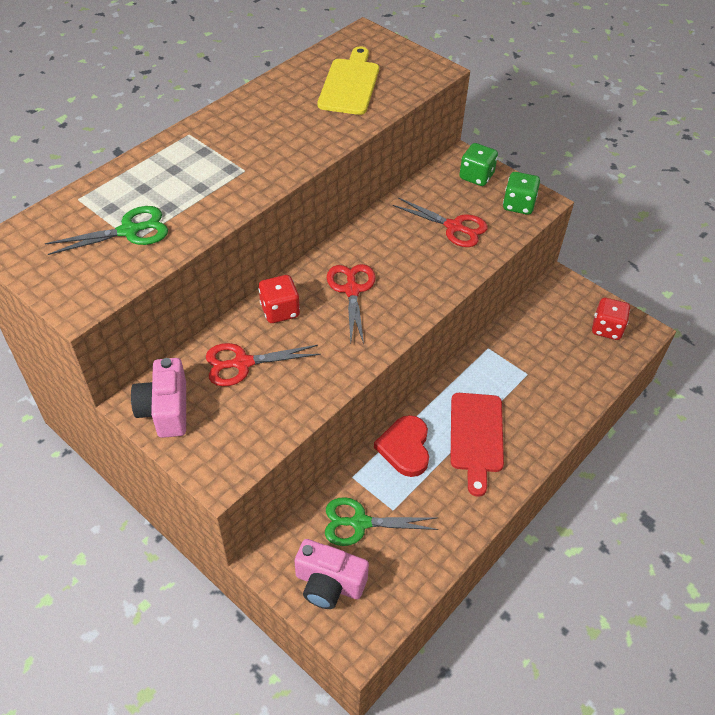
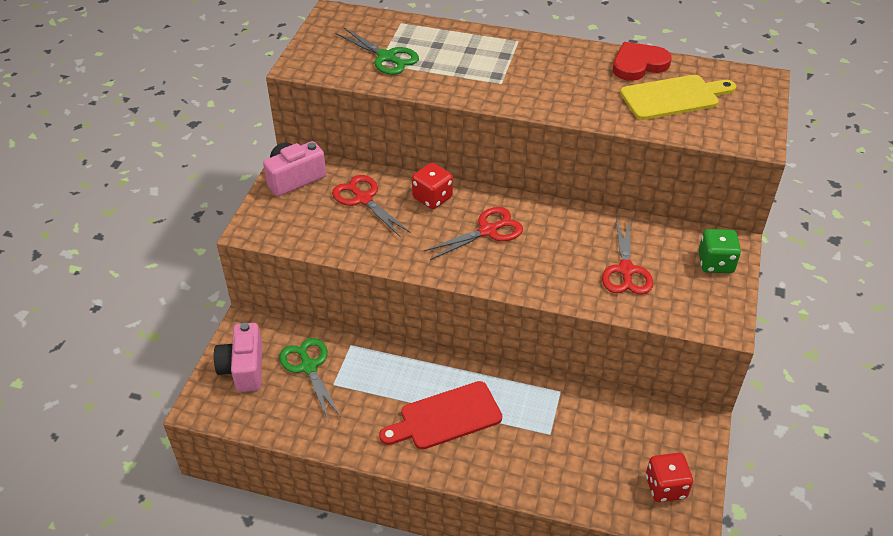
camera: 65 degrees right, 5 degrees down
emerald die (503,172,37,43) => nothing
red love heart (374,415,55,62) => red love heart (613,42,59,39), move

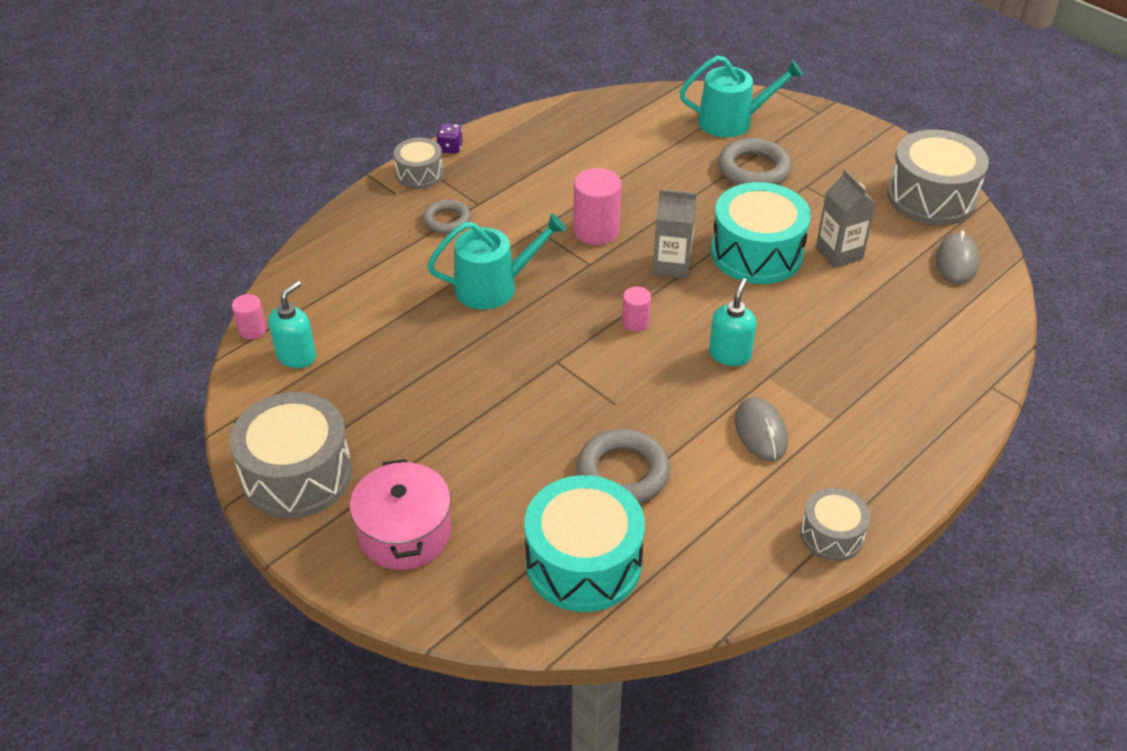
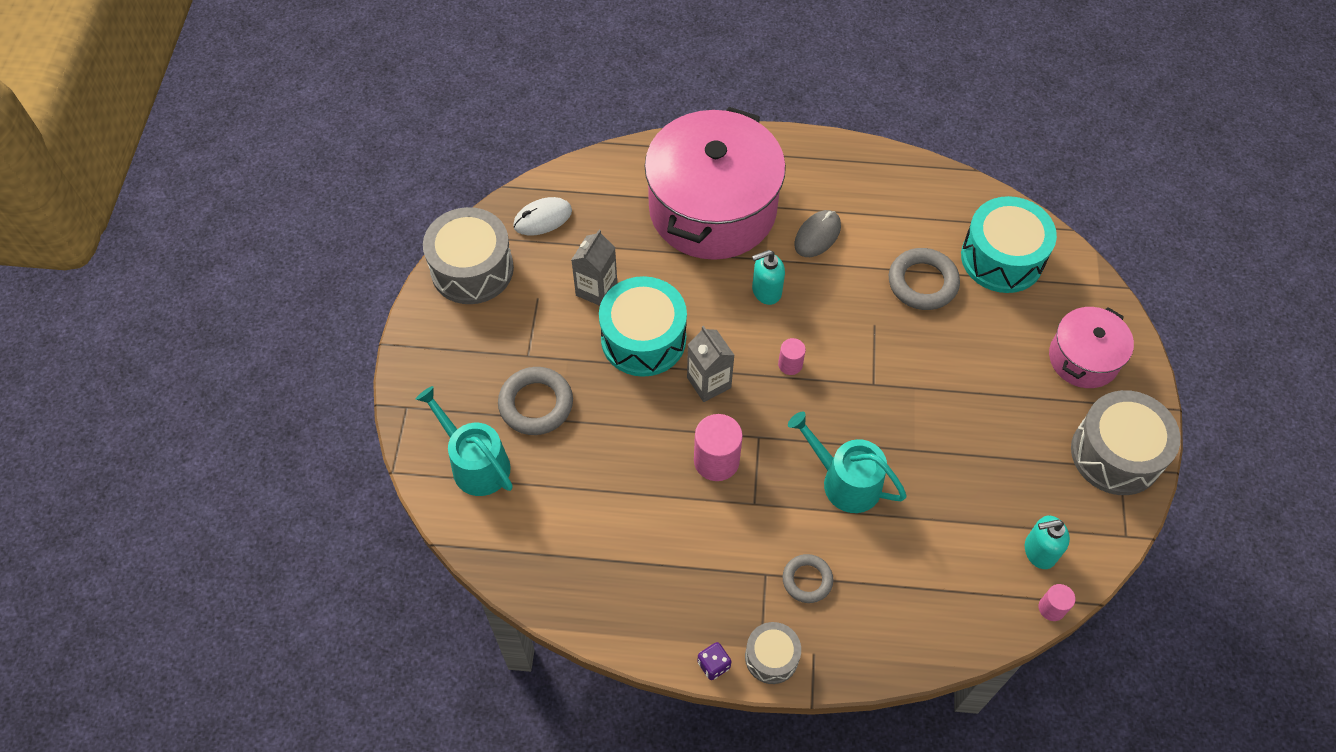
camera: 130 degrees left, 15 degrees up
ash-grey mouse (936,230,44,54) => pure white mouse (513,197,59,39)
ash-grey drum (800,488,70,73) => nothing
nothing => rosy cooking pot (645,107,141,153)

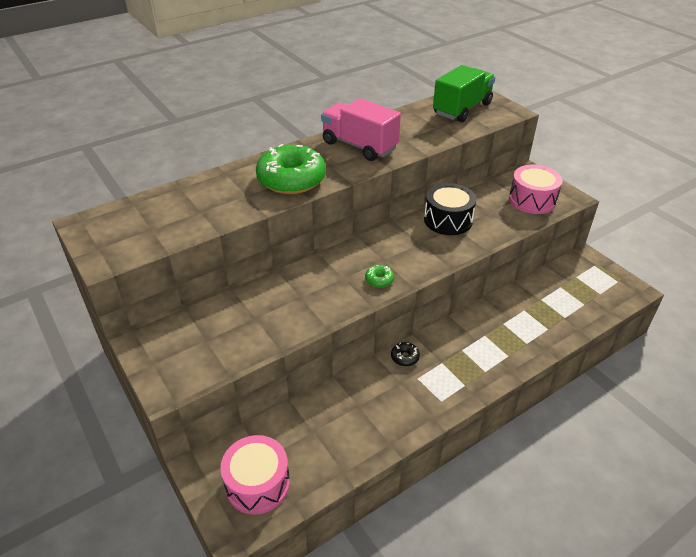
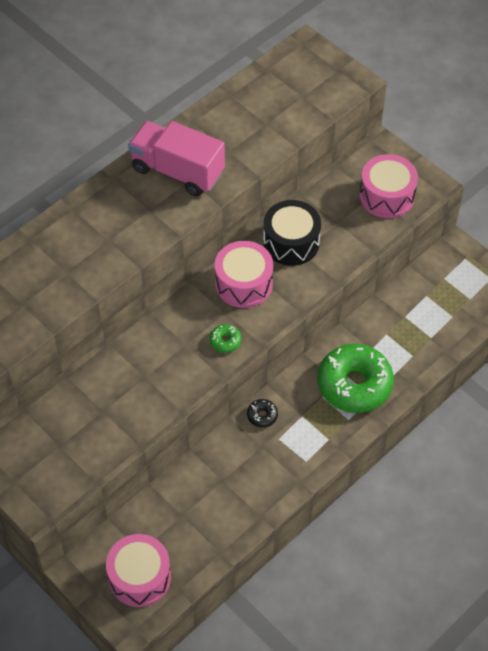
camera: 10 degrees left, 15 degrees up
emerald toy truck (433,65,62,57) => nothing
emerald donut (256,144,70,50) => emerald donut (318,344,76,69), move
nothing => rosy drum (215,241,58,67)

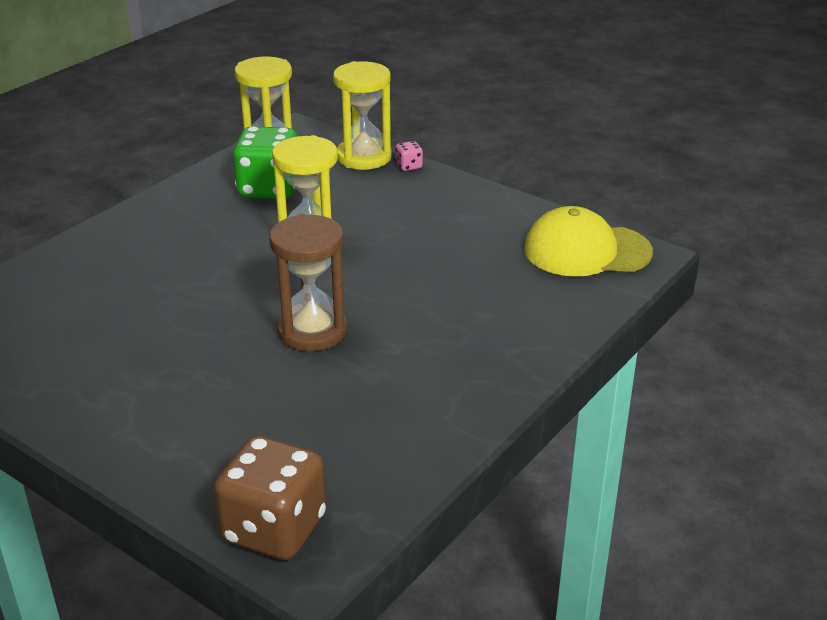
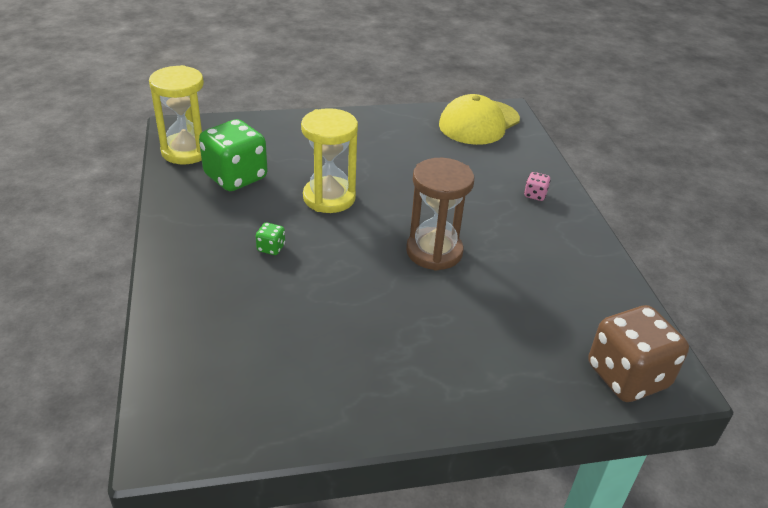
camera: 50 degrees left, 5 degrees up
golden sand timer (333,61,59,109) => nothing
rosy die (395,141,28,30) => rosy die (524,172,27,29), move
nothing => emerald die (256,223,29,32)

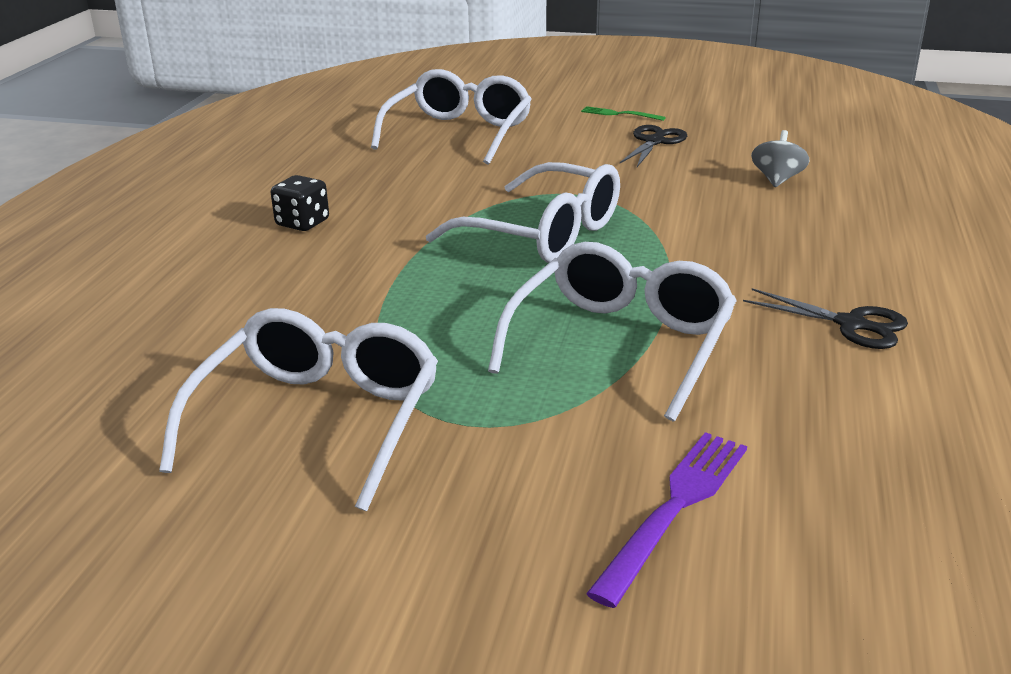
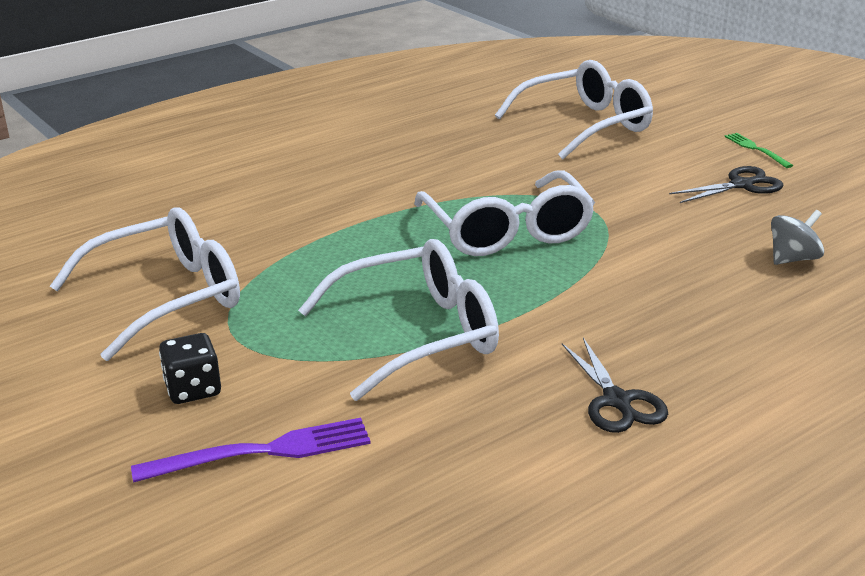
camera: 40 degrees right, 0 degrees up
jet-black die (271,175,58,56) => jet-black die (159,333,62,71), move

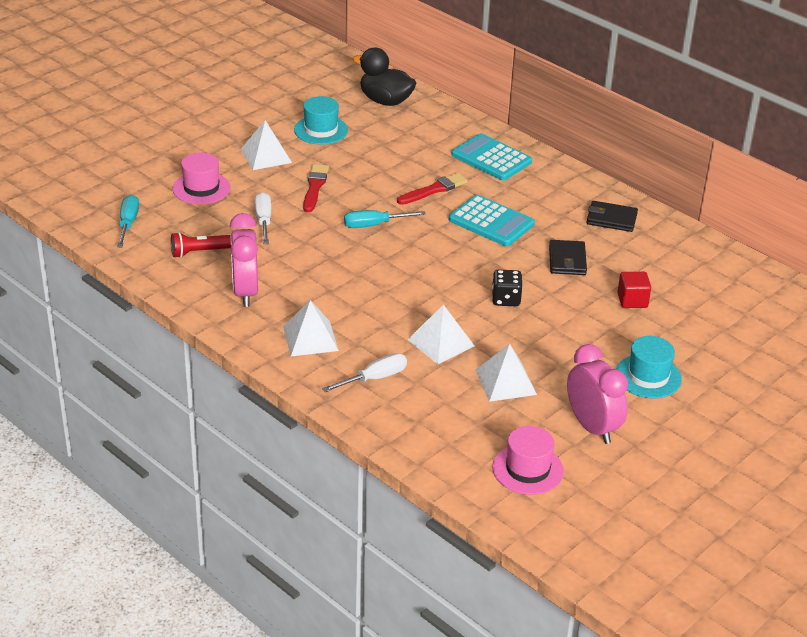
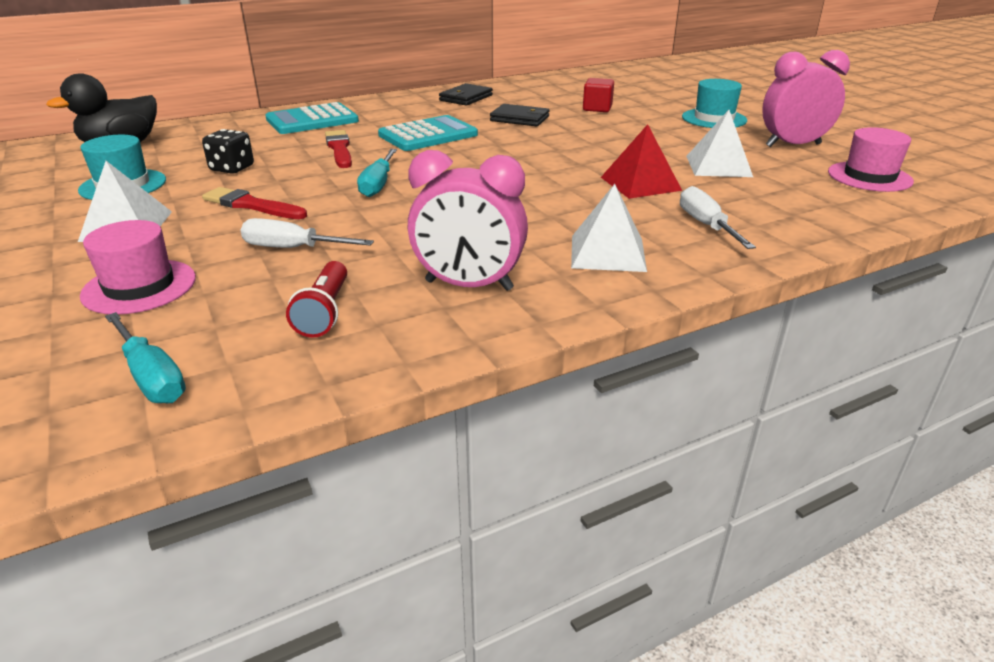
camera: 70 degrees left, 5 degrees down
aqua screwdriver (117,195,22,52) => aqua screwdriver (105,312,81,92), 150 degrees counterclockwise
jet-black die (492,269,31,37) => jet-black die (202,129,52,45), move
pure white pyramid (407,304,67,60) => red pyramid (601,124,81,75)

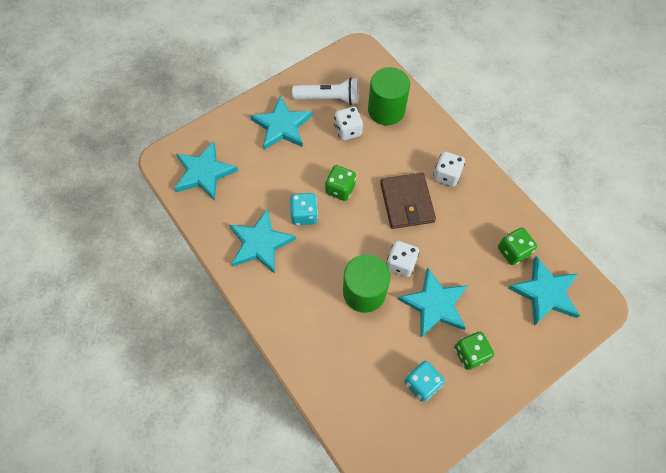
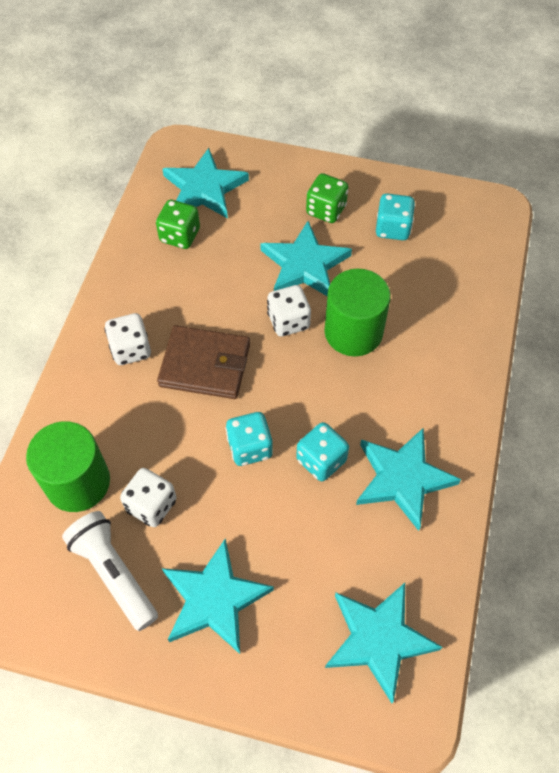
camera: 130 degrees left, 5 degrees down
emerald die (325,165,31,36) => aqua die (226,412,47,54)
russet billfold (380,173,56,56) => russet billfold (157,325,93,74), 60 degrees clockwise

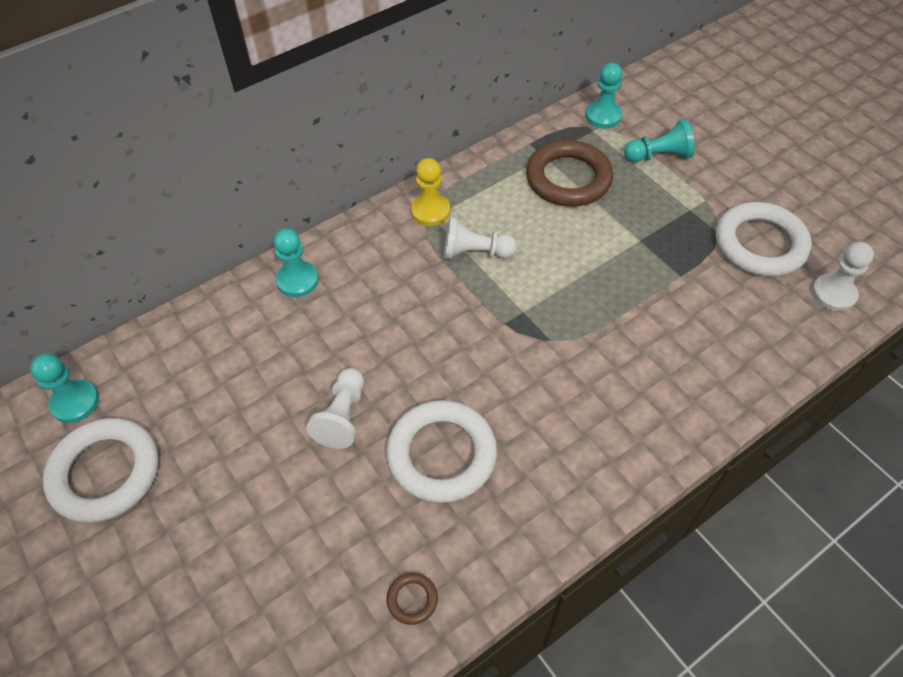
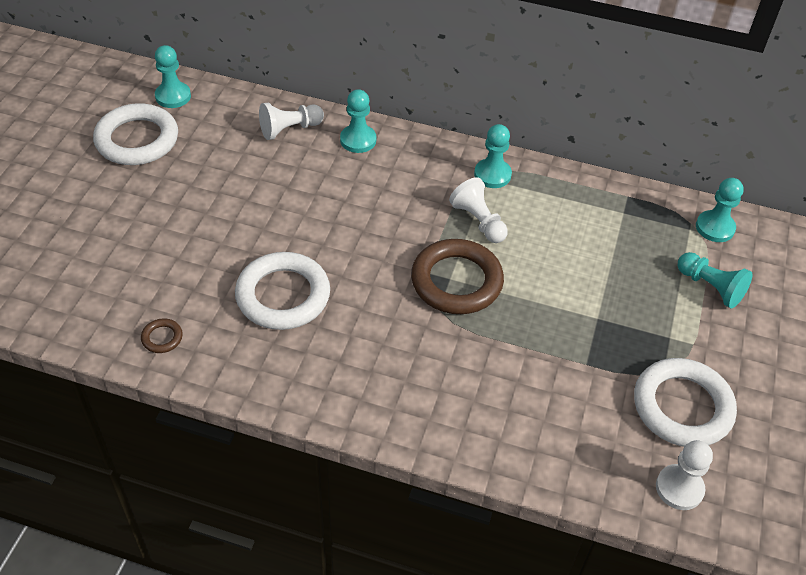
camera: 50 degrees right, 5 degrees down
russet hoop (526,140,87,67) => russet hoop (411,239,93,75), move
golden pawn (411,158,39,68) => aqua pawn (474,124,38,64)
pure white pawn (306,368,58,81) => pure white pawn (259,103,65,37), move

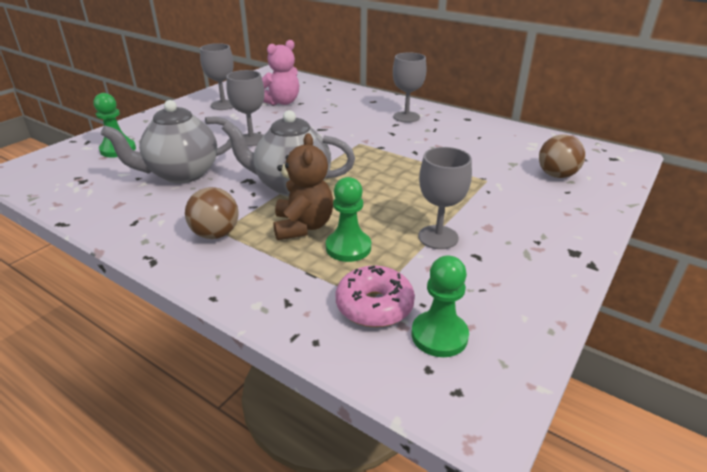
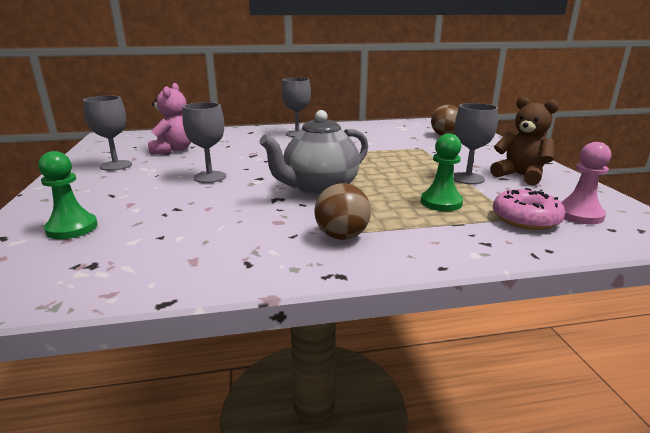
camera: 45 degrees left, 10 degrees down
ash-grey tea pot (101,100,133,83) => nothing
russet stuffed bear (273,133,60,107) => russet stuffed bear (490,97,69,88), move
emerald pawn (412,255,57,102) => rosy pawn (561,142,50,82)

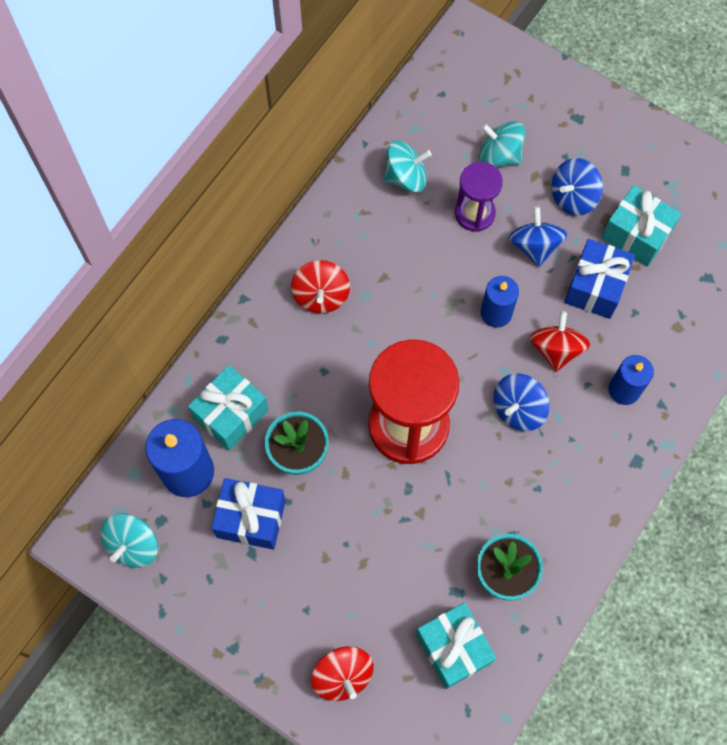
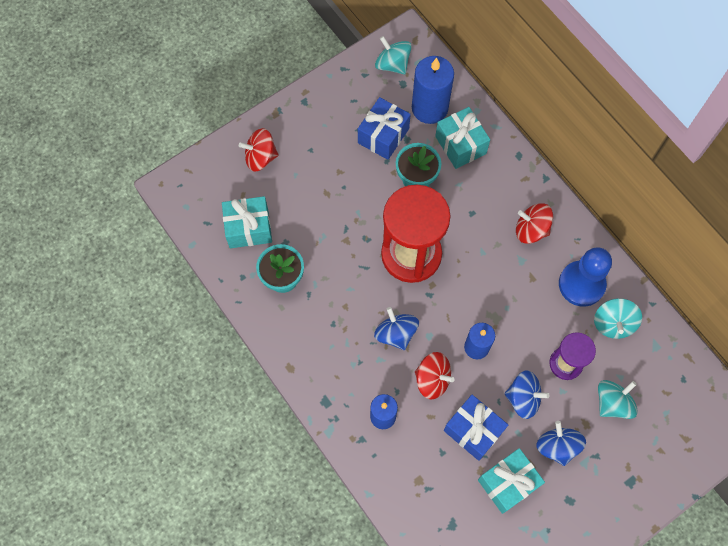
camera: 110 degrees right, 0 degrees up
nothing => royal blue pawn (559,247,53,60)

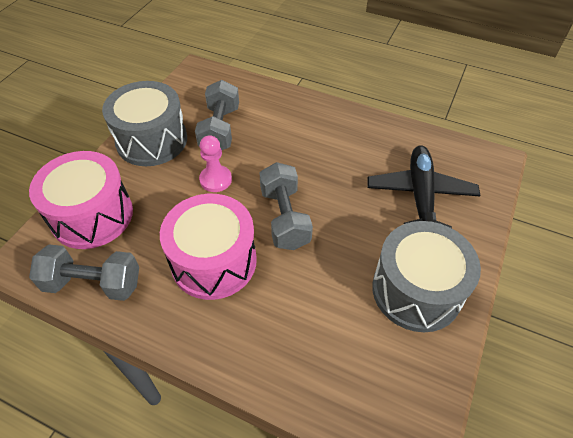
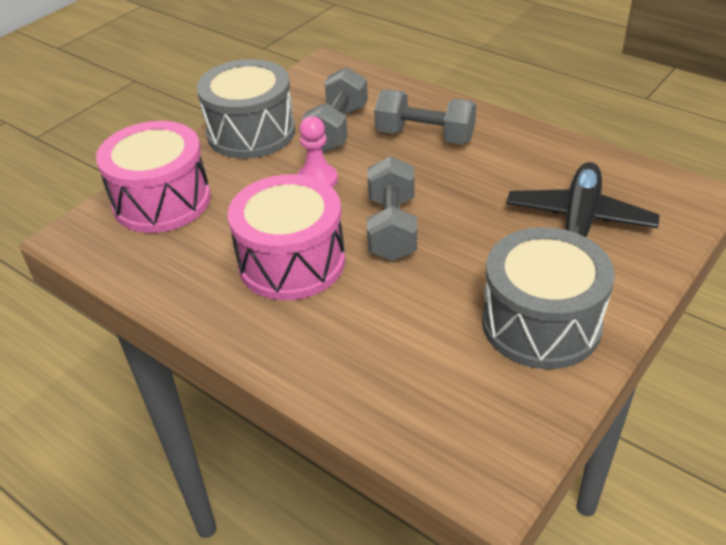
camera: 15 degrees right, 10 degrees down
ash-grey dumbbell (29,244,110,57) => ash-grey dumbbell (374,89,102,55), move

